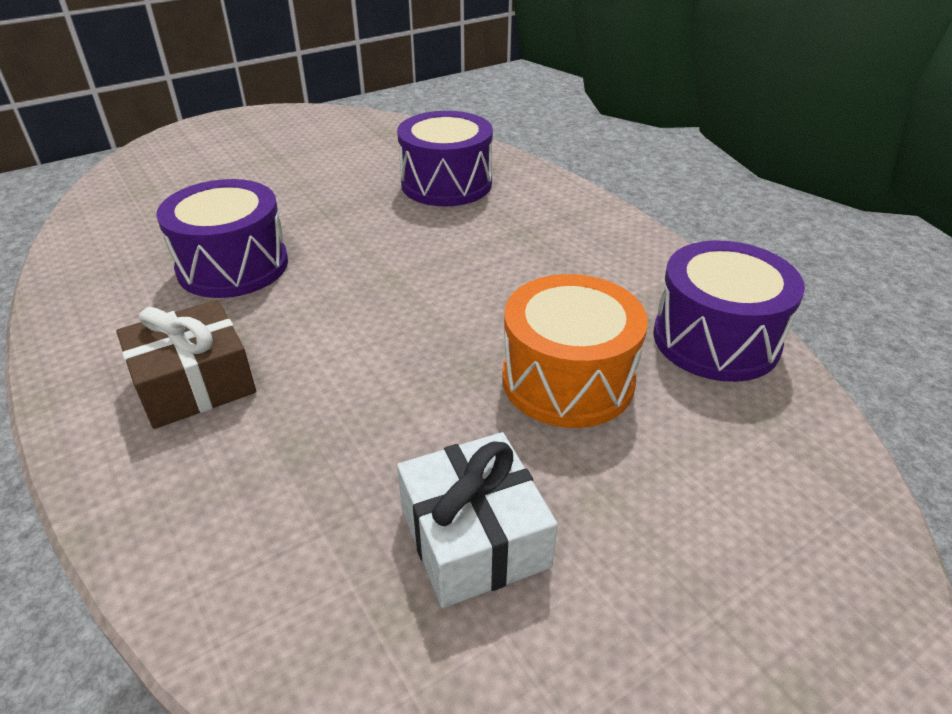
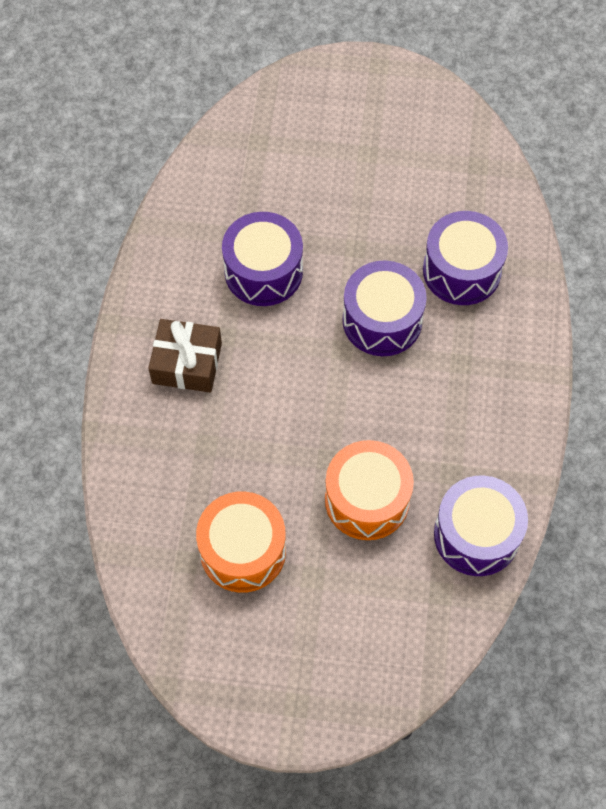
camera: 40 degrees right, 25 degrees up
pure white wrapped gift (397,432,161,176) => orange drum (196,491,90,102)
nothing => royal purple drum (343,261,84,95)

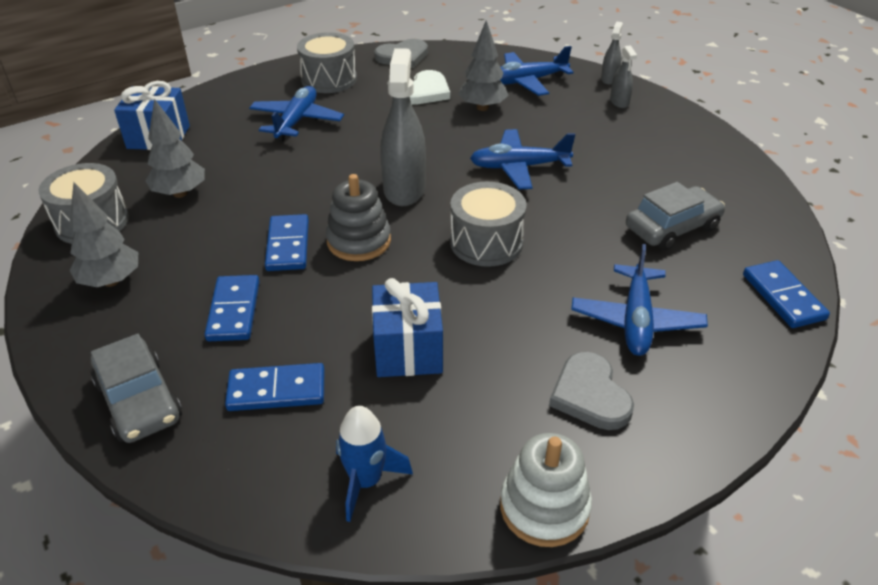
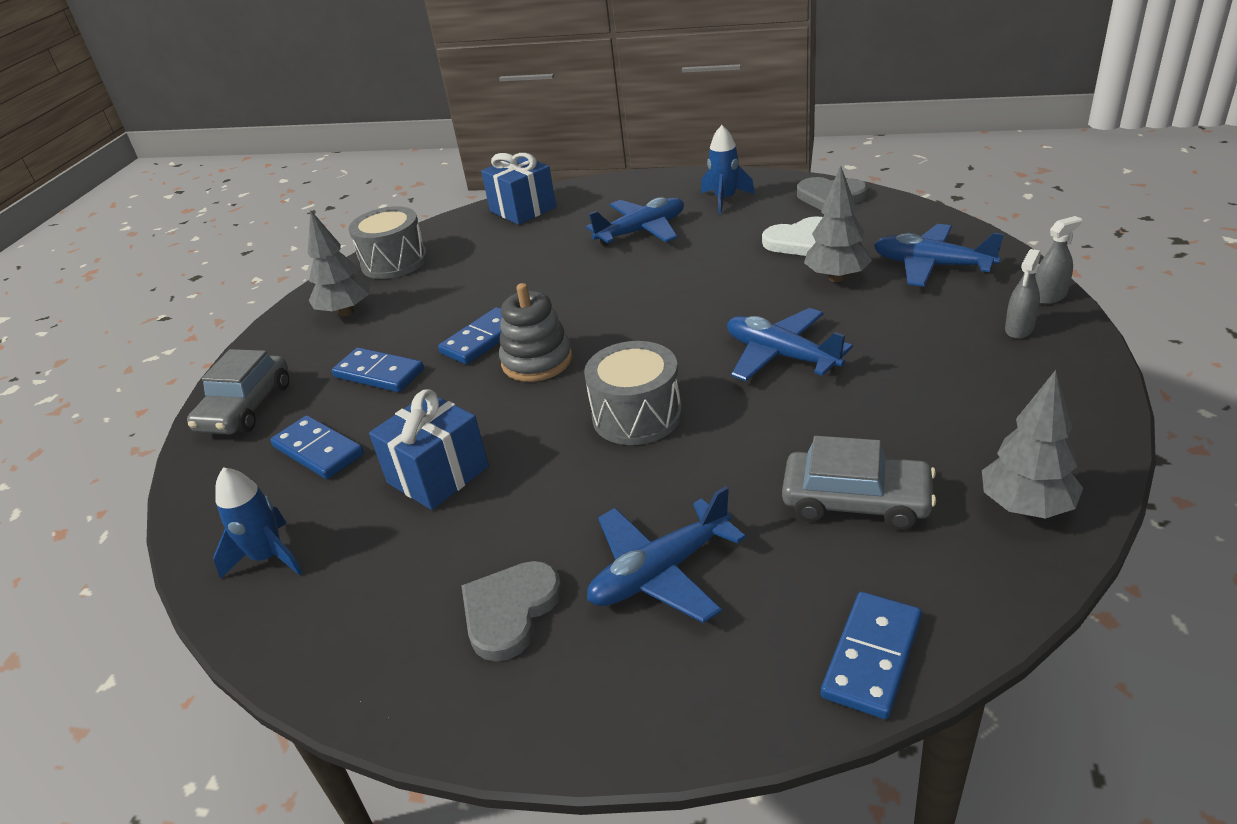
camera: 50 degrees right, 5 degrees down
ash-grey drum (297,32,60,61) => royal blue spaceship (701,125,54,89)
ash-grey spray bottle (380,48,46,158) => nothing
ash-grey fir tree (146,99,59,99) => ash-grey fir tree (982,370,101,149), move
royal blue domino tile (204,275,56,66) => royal blue domino tile (332,347,92,45), 75 degrees clockwise
pure white stacking rings (500,433,92,114) => nothing

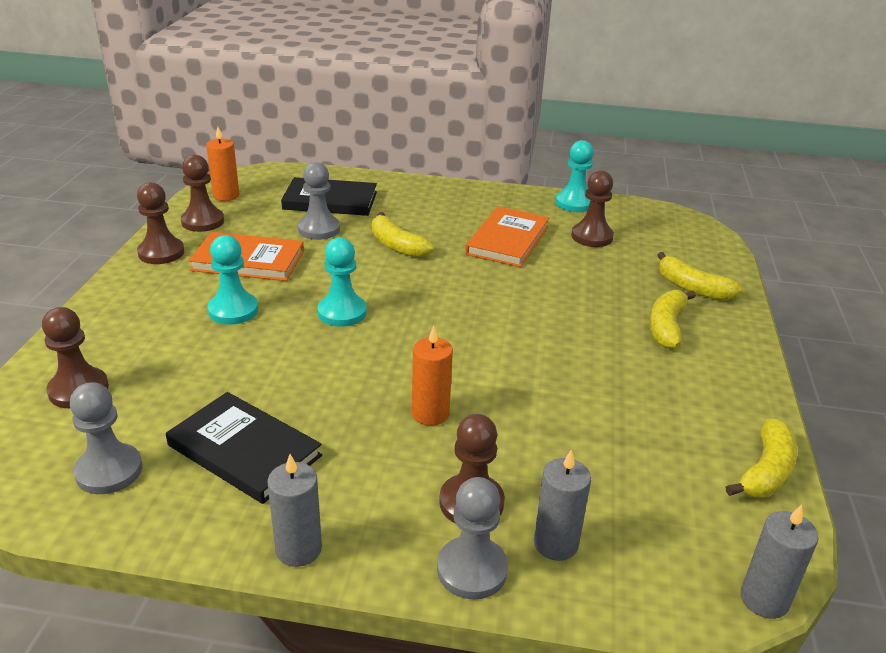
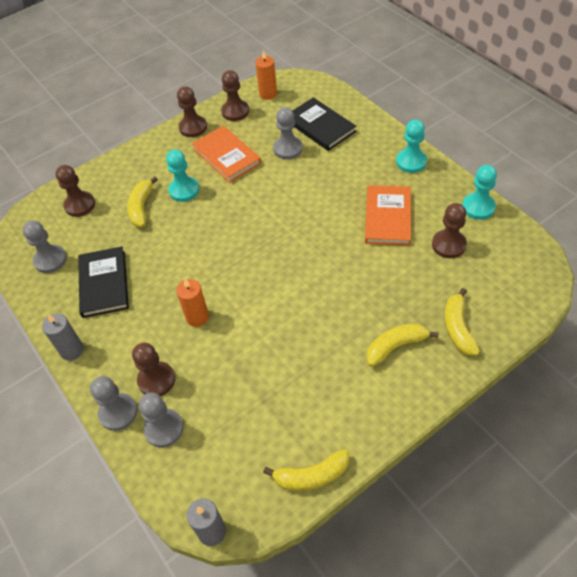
camera: 50 degrees right, 20 degrees up
orange hardcover (465,206,84,61) => orange hardcover (365,185,46,61), 60 degrees counterclockwise
golden banana (372,212,62,46) => golden banana (127,177,31,50), move
aqua pawn (317,238,50,89) => aqua pawn (396,119,31,54), move
ash-grey candle (534,450,57,111) => ash-grey pawn (139,392,45,56)

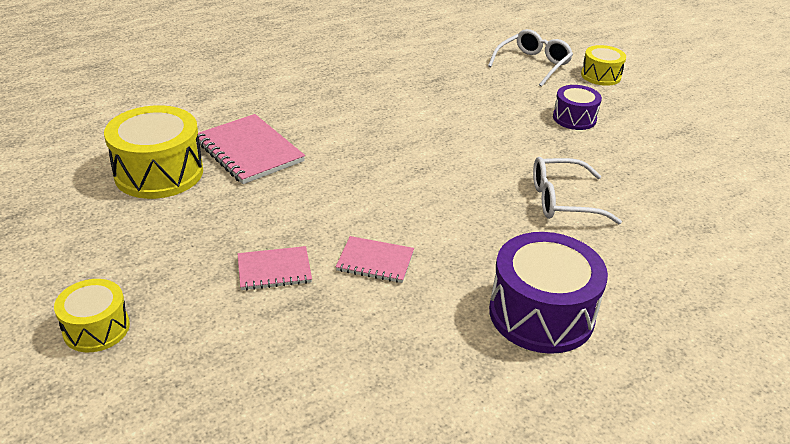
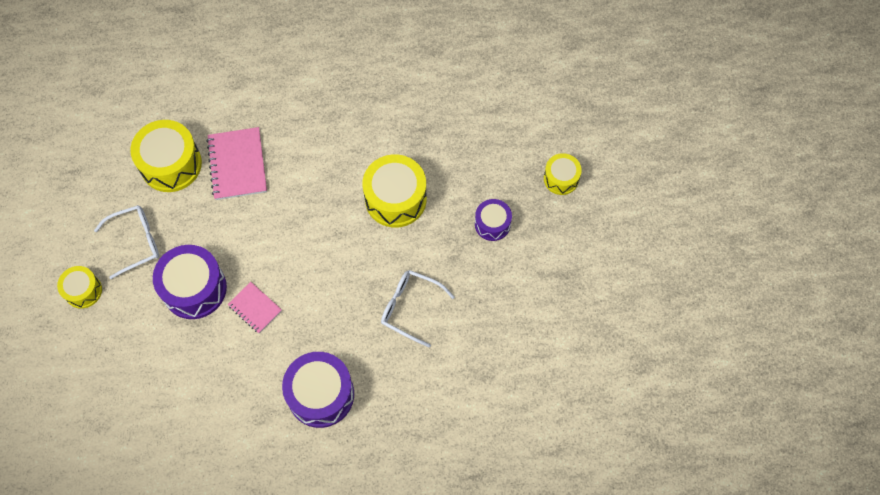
camera: 30 degrees right, 30 degrees up
pure white glasses (488,29,85,58) => pure white glasses (94,205,65,74), move
rosy notepad (238,246,74,44) => royal purple drum (153,245,74,74)
nothing => golden drum (362,154,65,73)

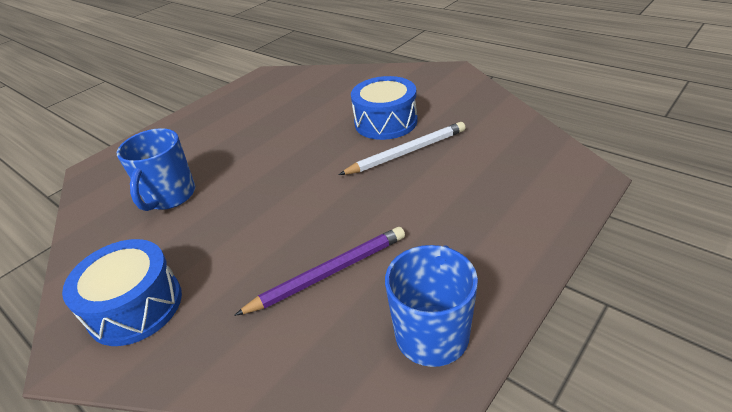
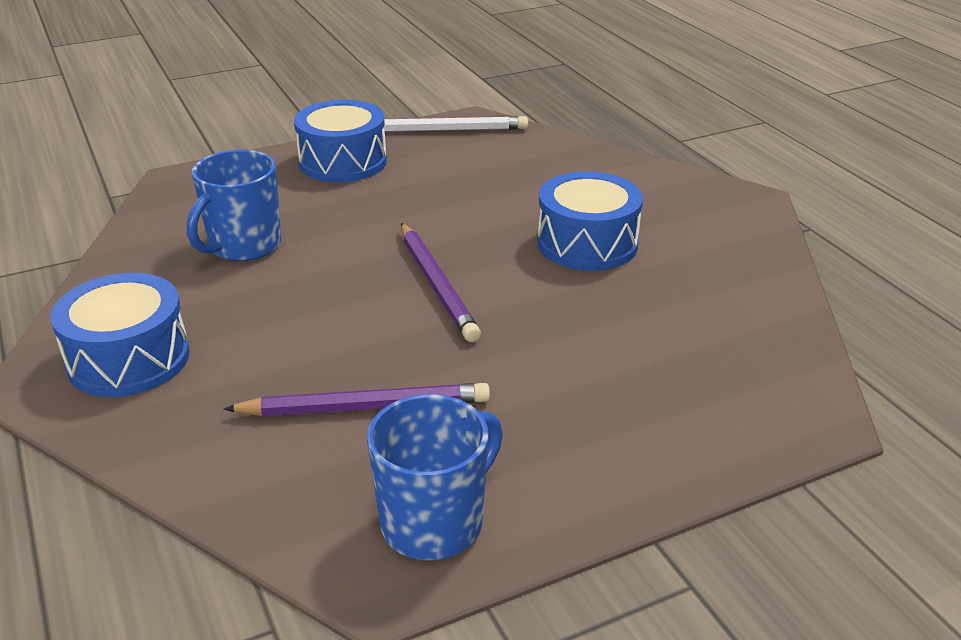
camera: 20 degrees right, 5 degrees down
pure white wooden pencil (339,122,126,53) => pure white wooden pencil (384,116,144,16), move
nothing => royal blue drum (294,100,93,82)
nothing => royal purple wooden pencil (401,223,80,119)

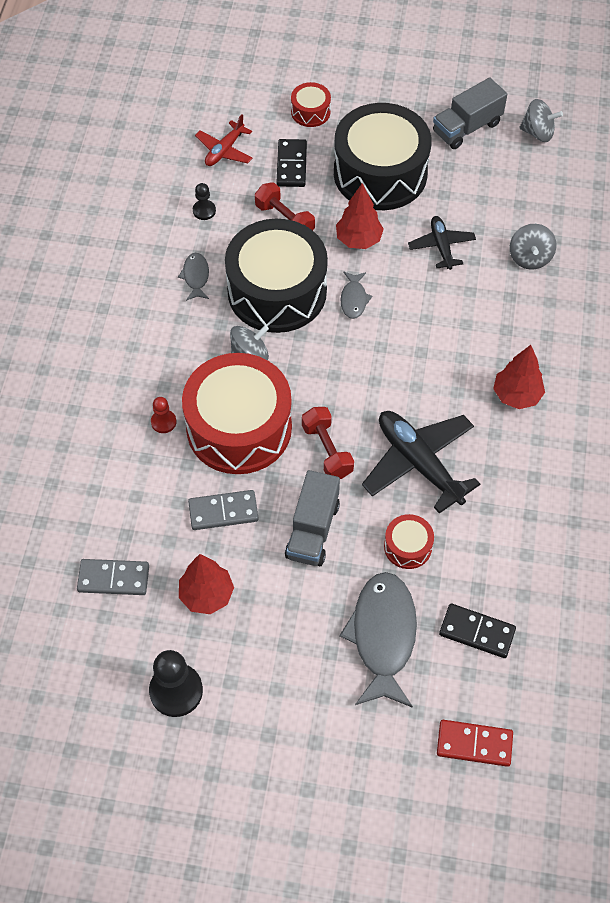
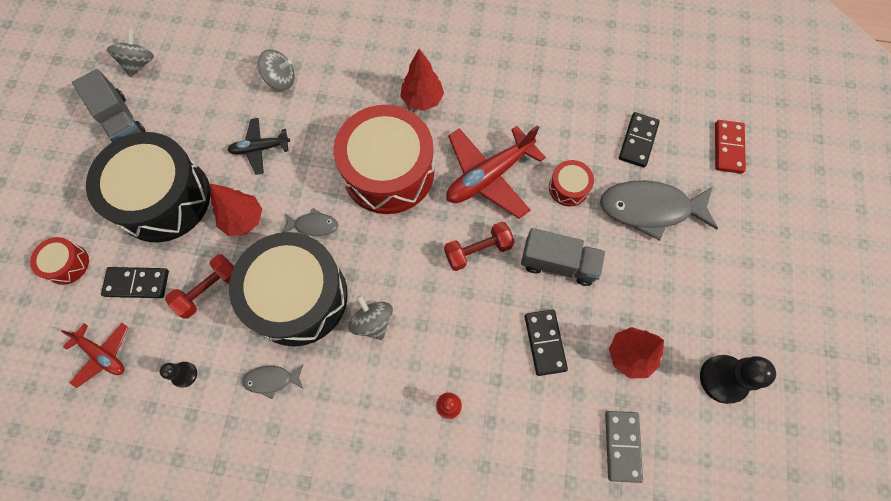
camera: 90 degrees left, 10 degrees up
red drum (182,353,110,121) => red drum (334,105,100,109), move
jet-black toy plane (362,411,118,103) => red toy plane (446,125,100,94)
ash-grey domino tile (188,490,71,40) => jet-black domino tile (525,310,43,66)

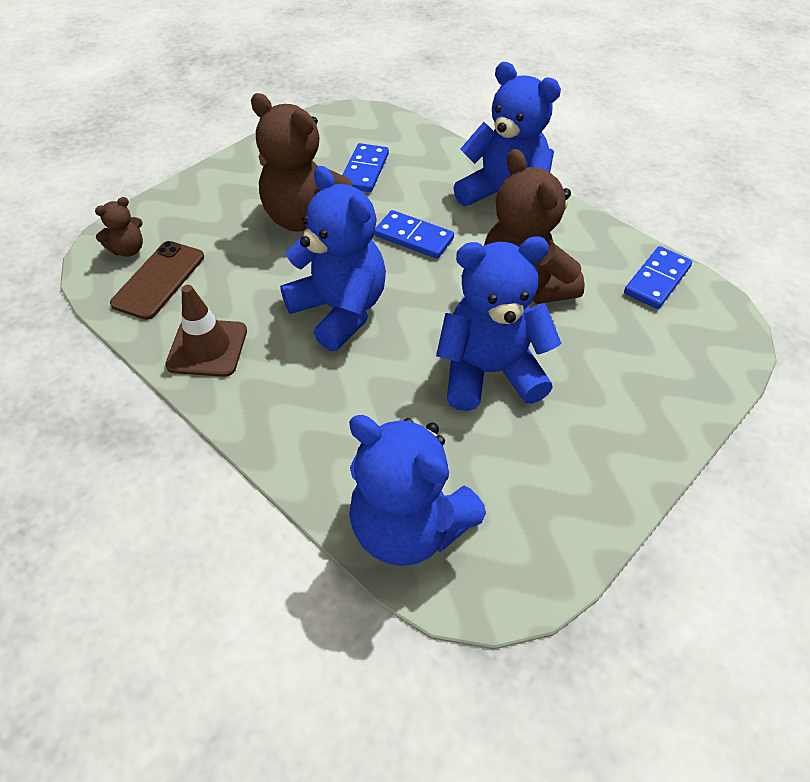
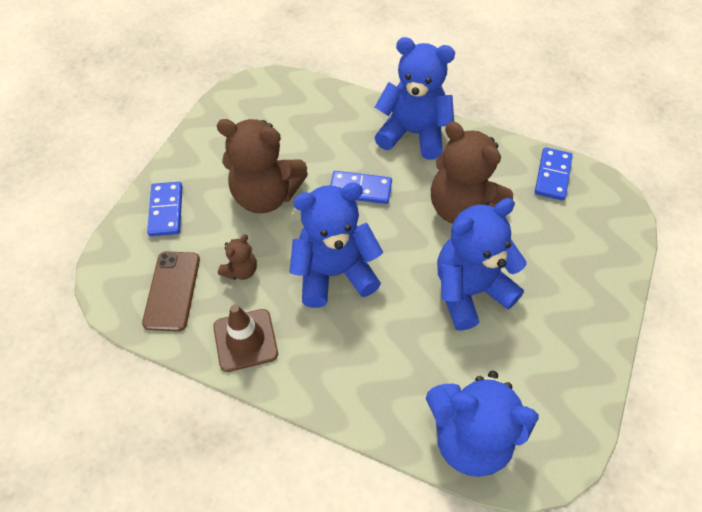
camera: 20 degrees left, 5 degrees up
royal blue domino tile (343,143,46,49) => royal blue domino tile (147,182,35,54), move
royal blue stuffed bear (280,166,106,185) => royal blue stuffed bear (290,182,93,126), 45 degrees counterclockwise
russet stuffed bear (95,197,48,60) => russet stuffed bear (218,234,39,46), move

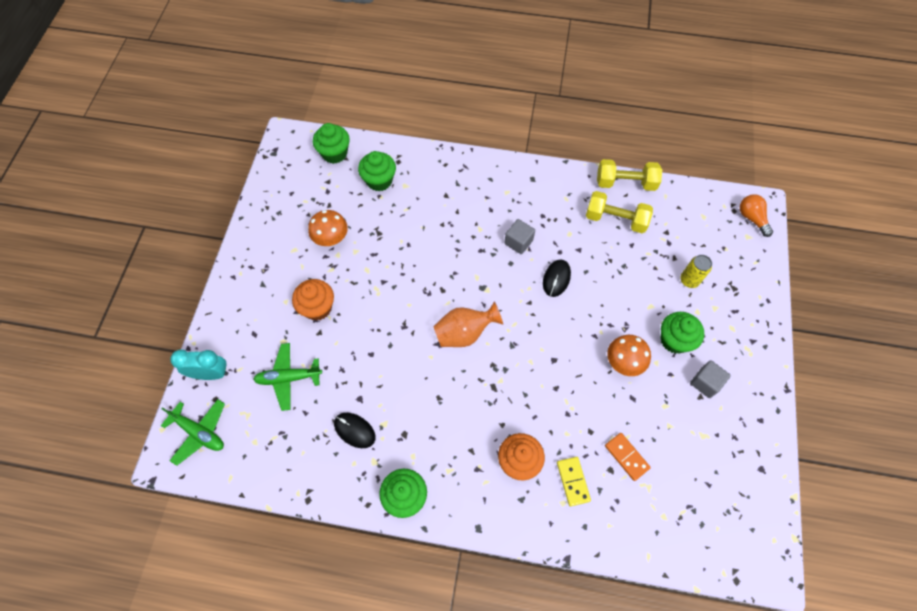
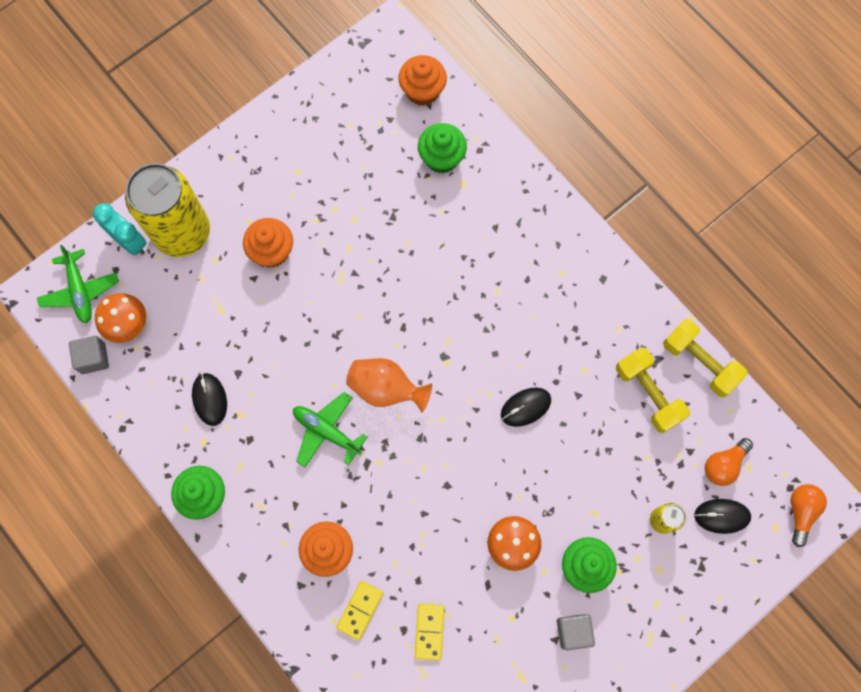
camera: 40 degrees right, 10 degrees up
emerald fairy cake (313,123,37,41) => orange fairy cake (399,55,48,51)
orange toadstool (308,210,40,36) => orange toadstool (95,293,51,50), move
ash-grey block (504,219,31,35) => ash-grey block (69,336,40,38), move
emerald toy plane (253,343,69,68) => emerald toy plane (293,392,74,75), move
orange domino tile (605,433,46,48) => golden domino tile (415,604,29,56)
nothing => golden soda can (125,163,85,94)
nothing => orange lightbulb (705,438,48,48)
nothing => jet-black mouse (694,499,57,35)

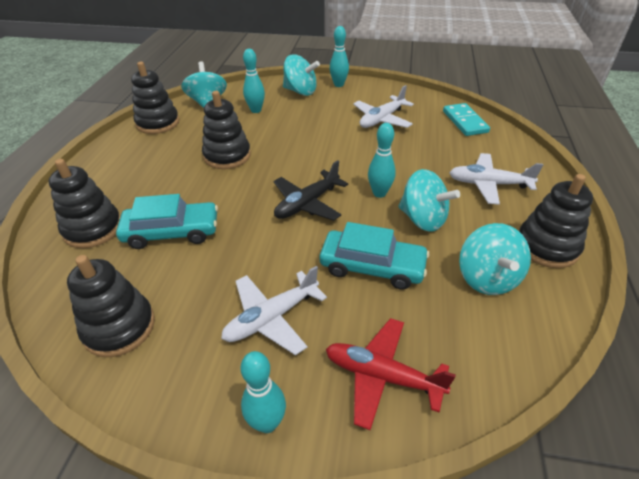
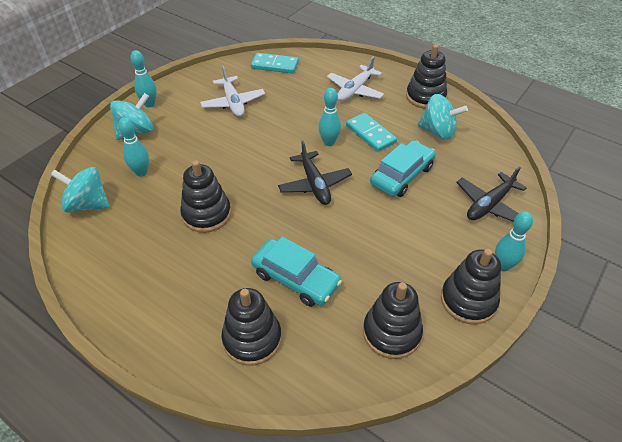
camera: 65 degrees left, 5 degrees up
jet-black stacking rings (131,62,48,72) => jet-black stacking rings (441,249,60,75), move
aqua spinning top (398,169,62,63) => aqua domino tile (346,113,51,39)
aqua toy car (116,194,102,55) => aqua toy car (251,237,91,70), 105 degrees clockwise
pure white toy plane (221,266,106,89) => nothing
red toy plane (326,318,130,112) => jet-black toy plane (456,166,71,56)

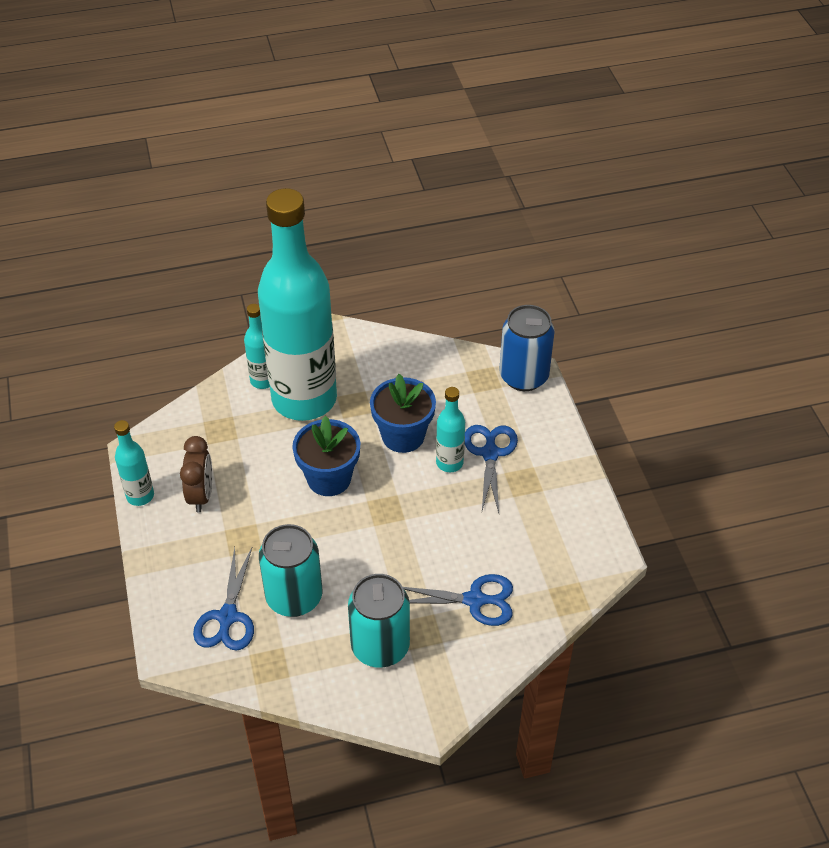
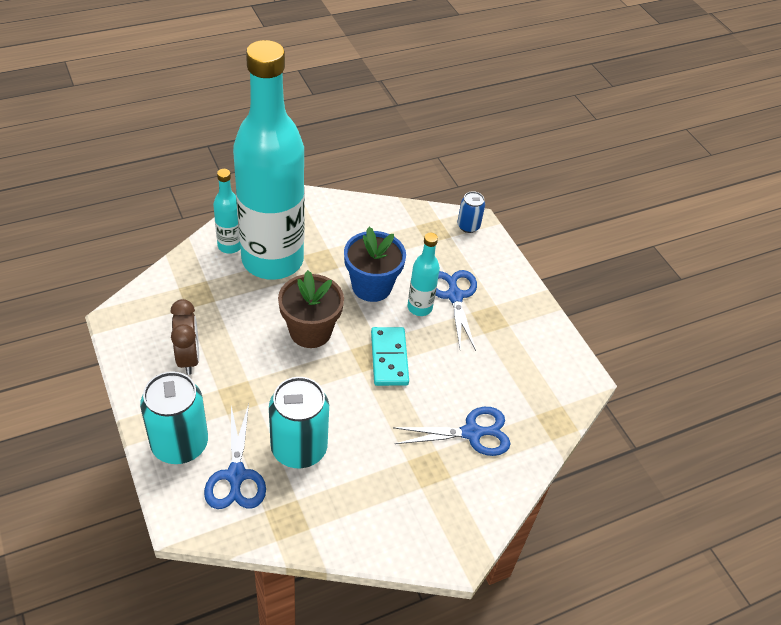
camera: 15 degrees left, 0 degrees up
royal blue soda can (499,305,56,86) => royal blue soda can (457,191,28,42), x0.52
royal blue potted plant (292,416,68,80) => russet potted plant (278,270,66,78)
aqua flask (114,420,40,86) => nothing
aqua soda can (348,574,62,94) => aqua soda can (140,371,68,93), move
nothing => aqua domino tile (371,327,38,59)

